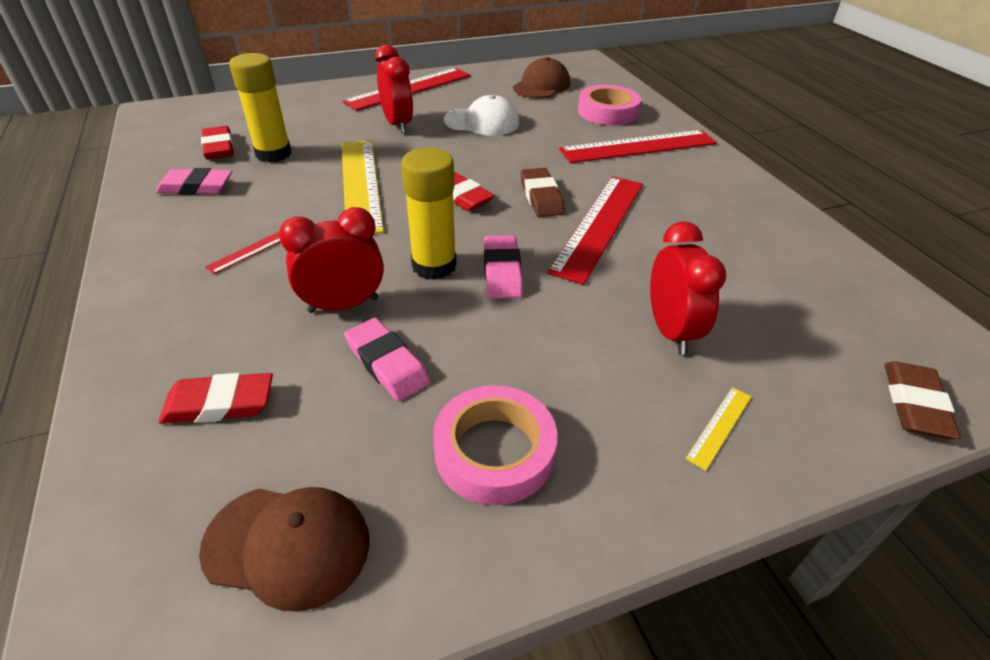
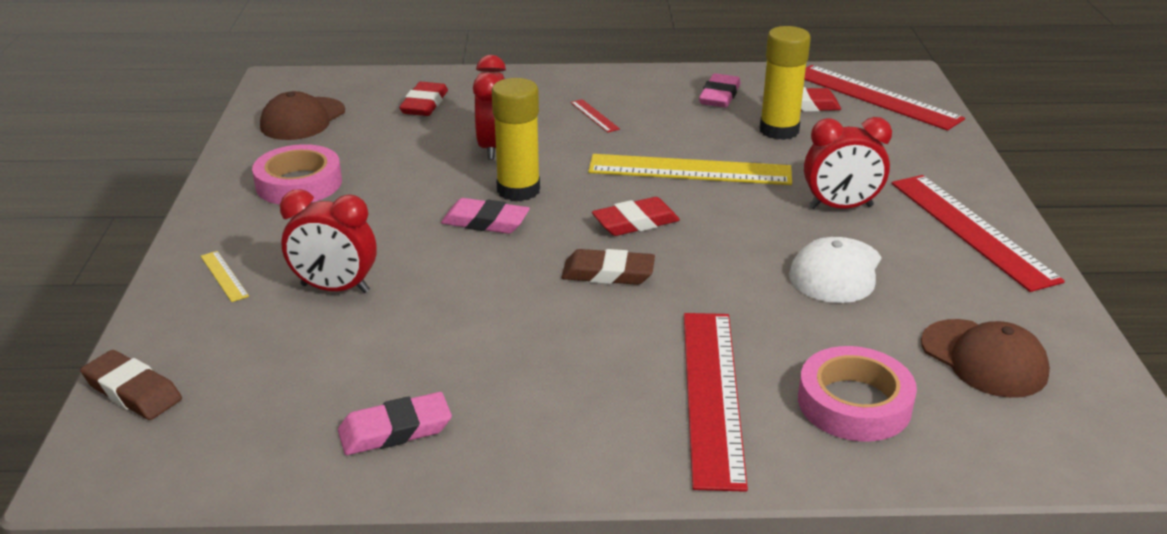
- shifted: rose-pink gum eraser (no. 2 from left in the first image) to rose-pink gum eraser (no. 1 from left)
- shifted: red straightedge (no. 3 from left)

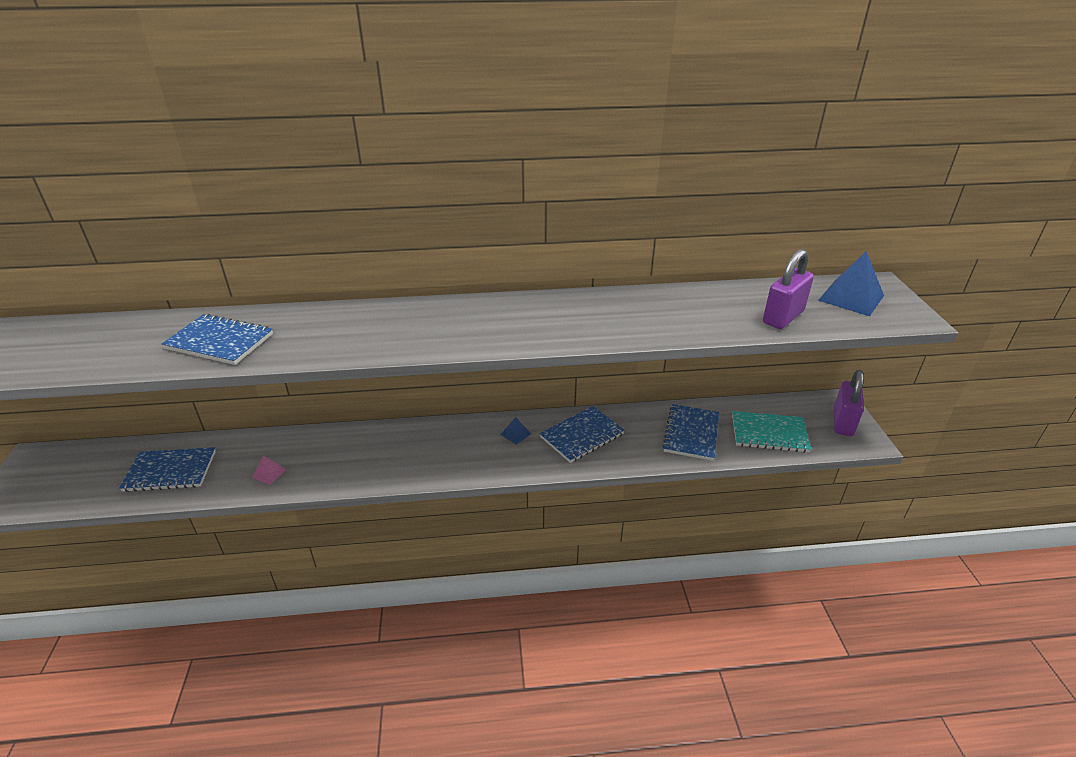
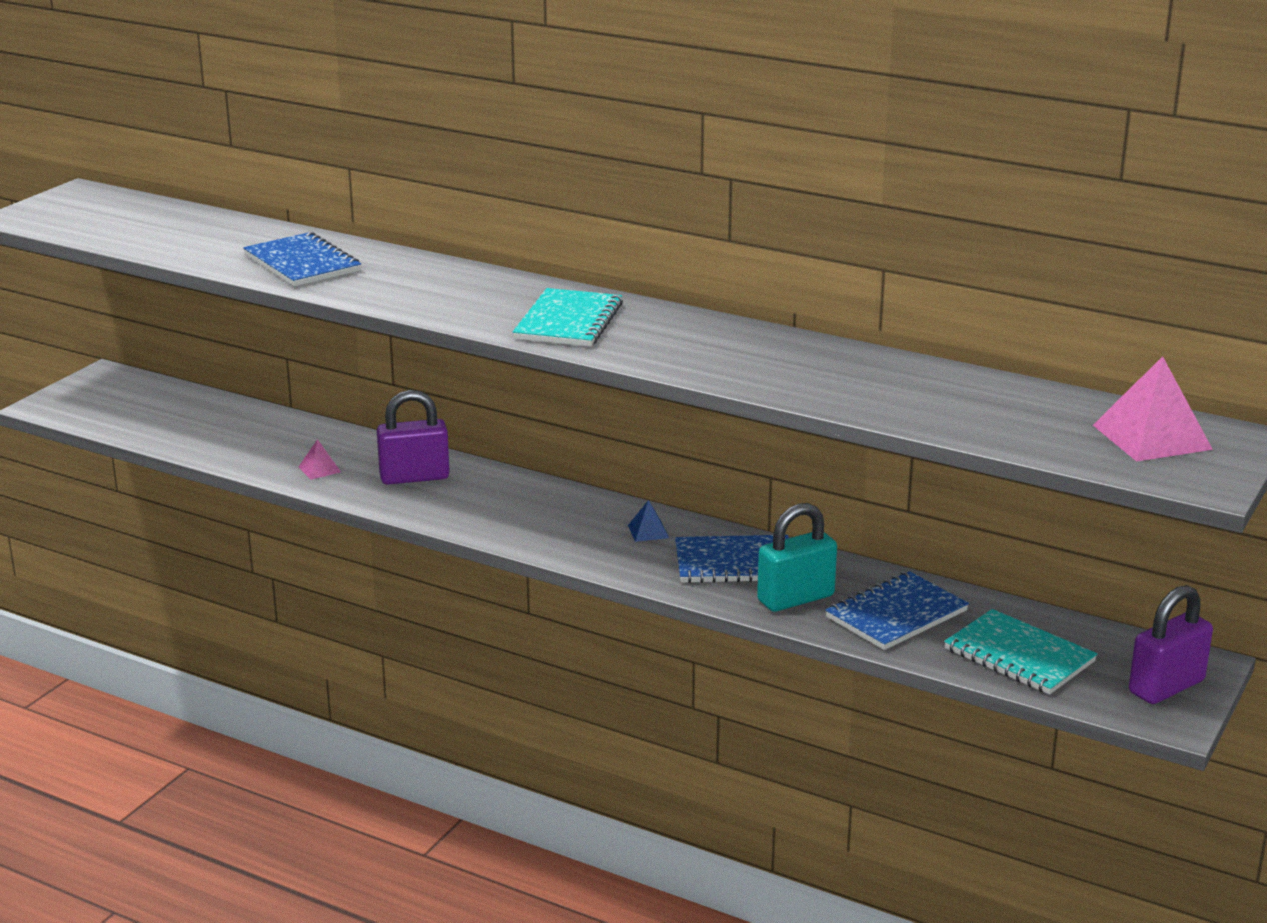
- shifted: violet small lock (no. 1 from left)
- new: turquoise notepad (no. 1 from left)
- new: turquoise small lock
- repainted: cobalt pyramid (no. 2 from left) to rose-pink pyramid (no. 2 from left)
- gone: cobalt notepad (no. 1 from left)

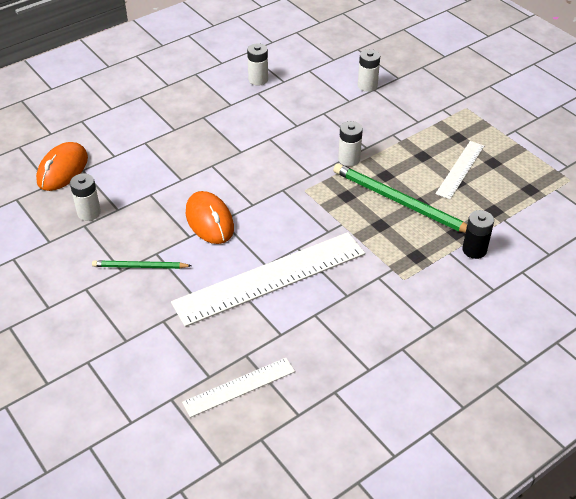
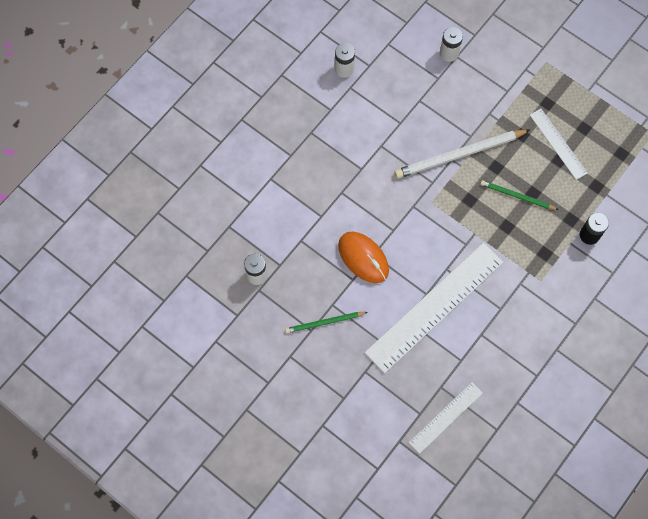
- swapped: pure white AA battery (no. 3 from left) to pure white wooden pencil
- scaled: green wooden pencil (no. 2 from left) x0.55
- rotated: pure white straightedge (no. 3 from left) 45 degrees counterclockwise
- gone: bright orange PC mouse (no. 1 from left)

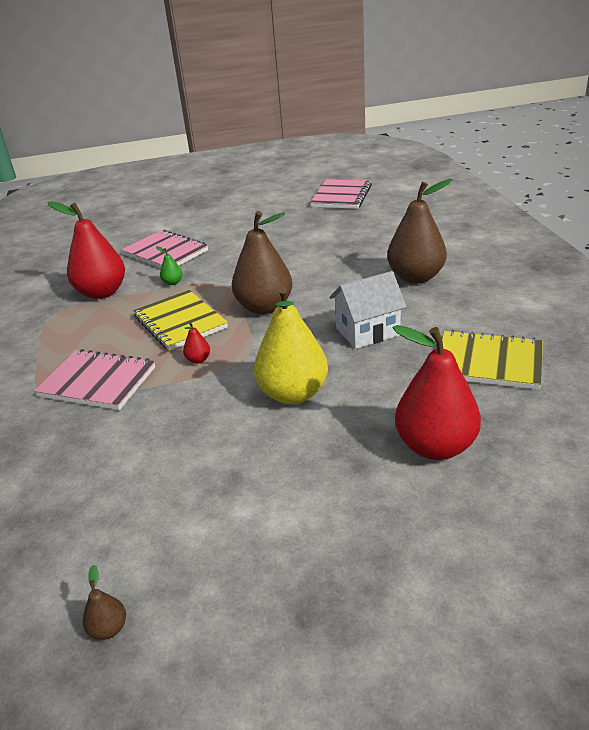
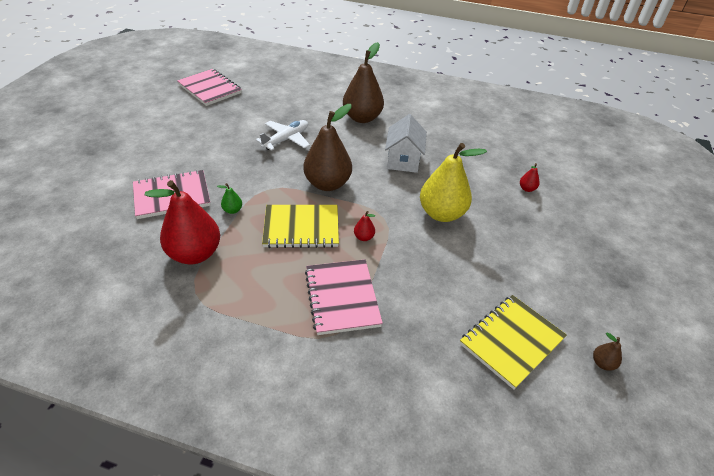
- new: pure white toy plane
- rotated: rose-pink notepad (no. 1 from left in the first image) 60 degrees counterclockwise
- shifted: golden notepad (no. 2 from left)
- scaled: red pear (no. 3 from left) x0.40

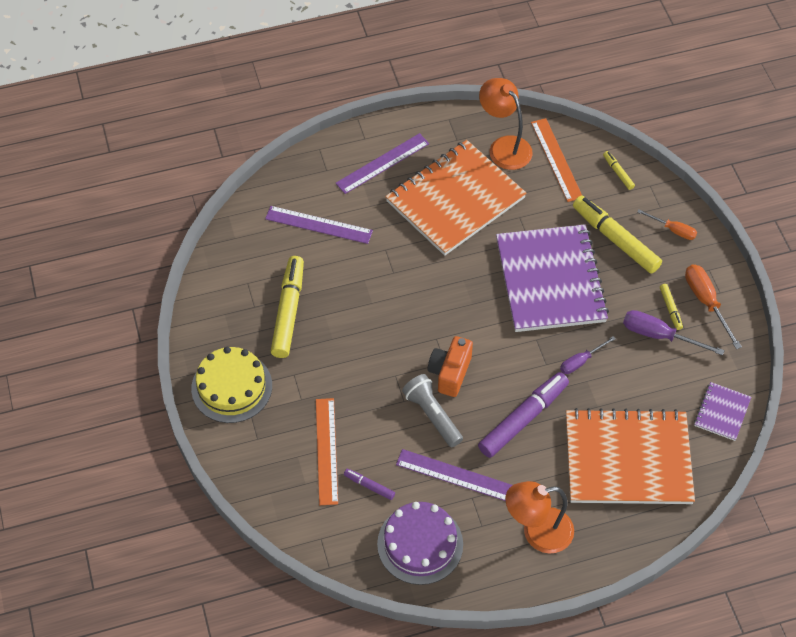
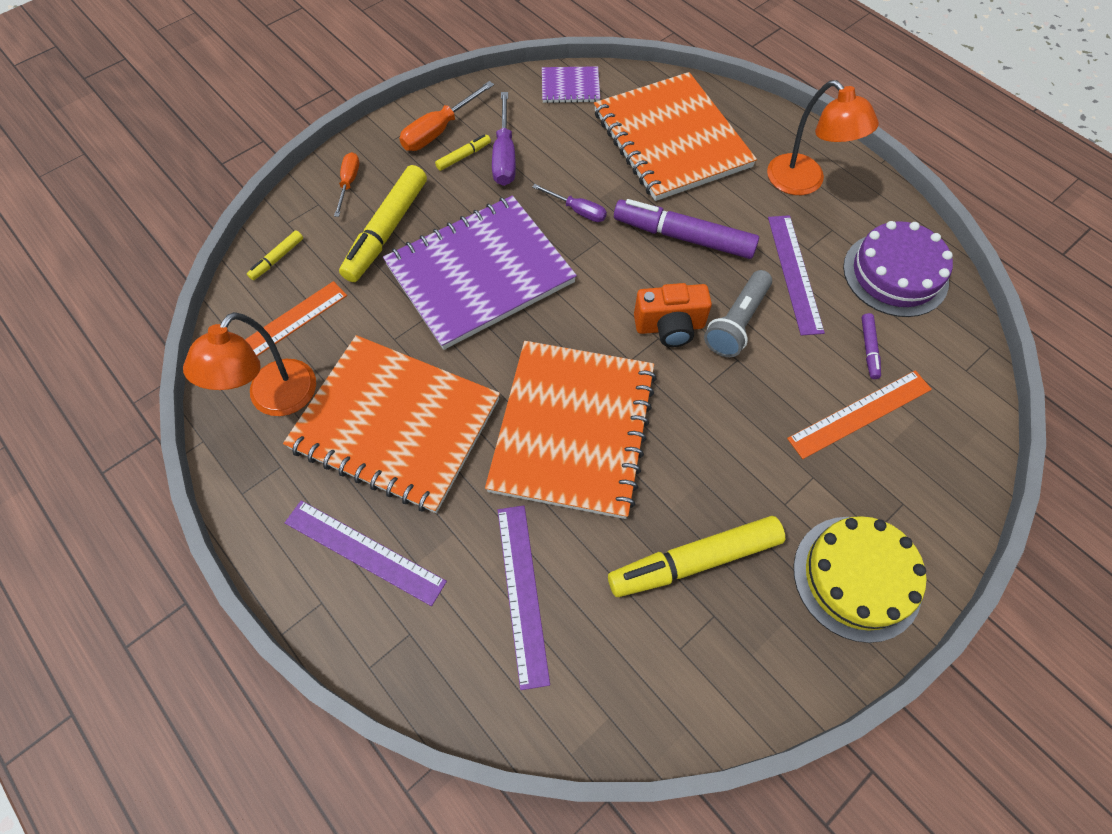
- new: bright orange notepad (no. 2 from left)

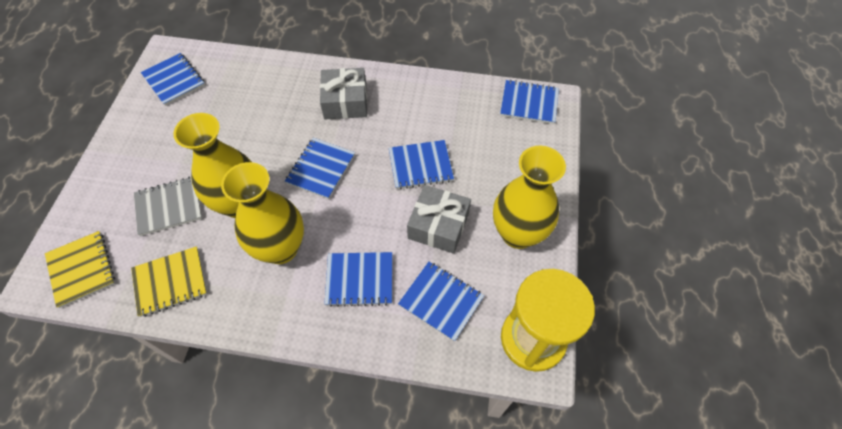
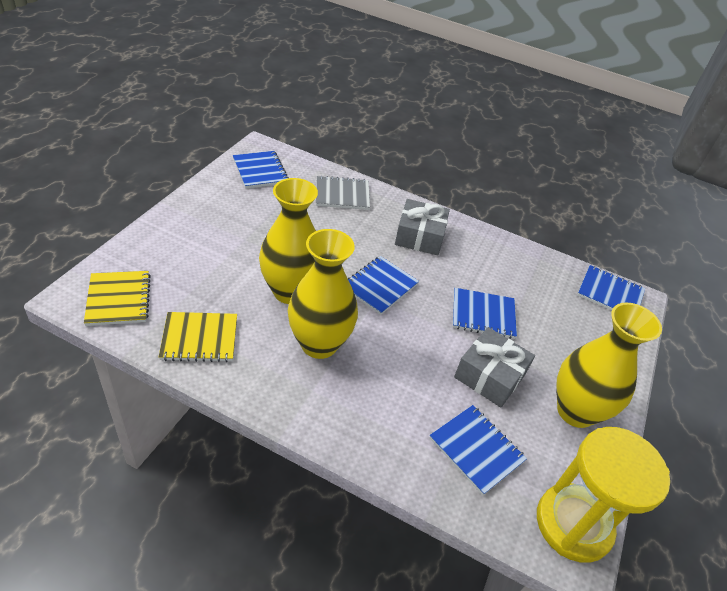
- shifted: ash-grey notepad
- gone: cobalt notepad (no. 3 from left)

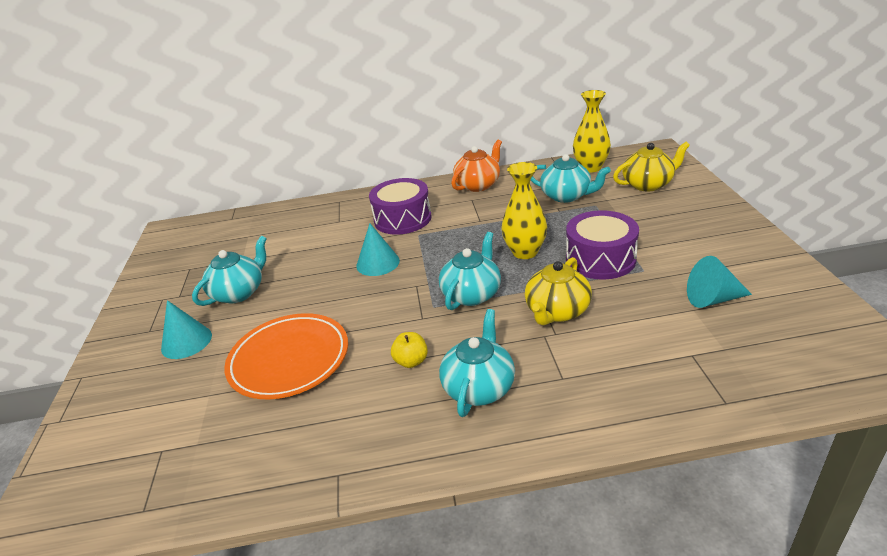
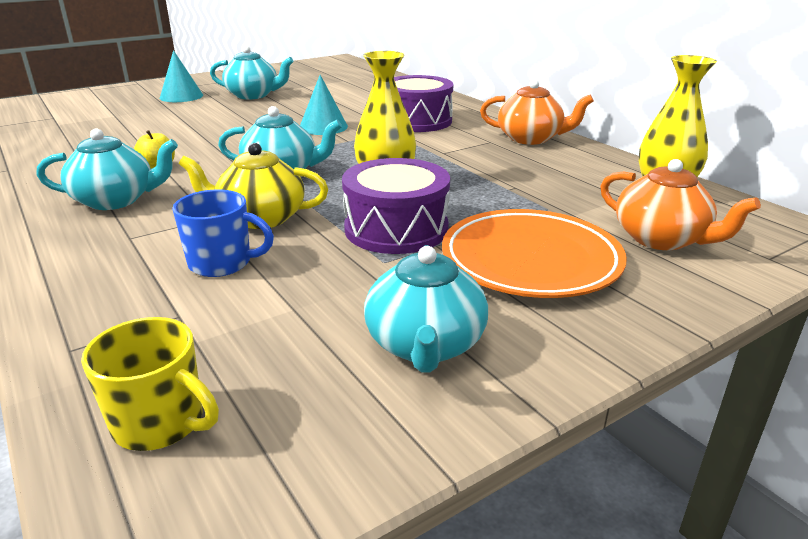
- new: golden coffee mug
- new: cobalt coffee mug
- shifted: turquoise china teapot (no. 4 from left)
- shifted: bright orange dinner plate
- repainted: golden china teapot (no. 2 from left) to bright orange china teapot (no. 2 from left)
- gone: turquoise solid cone (no. 3 from left)

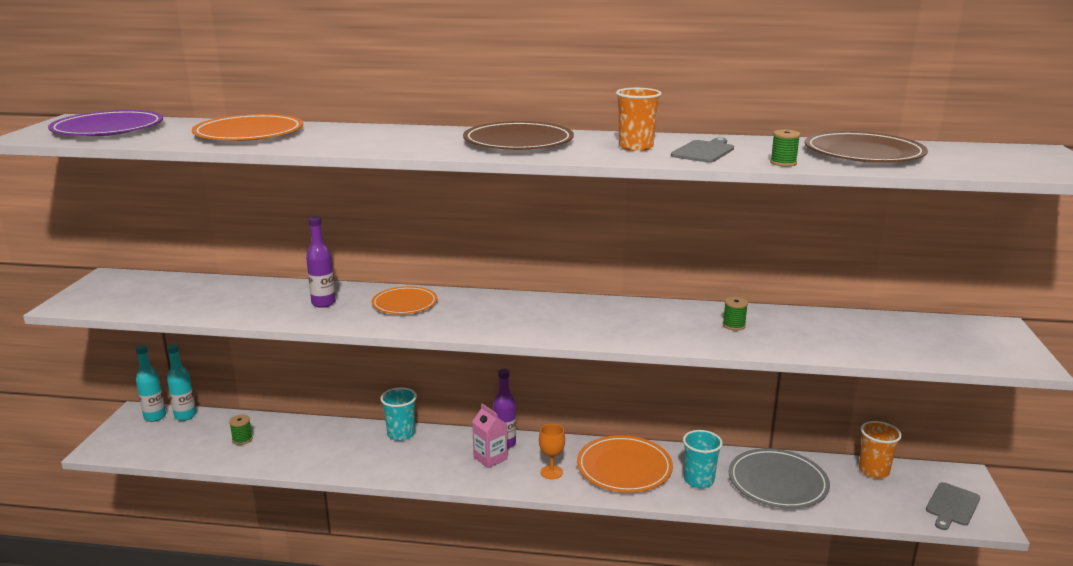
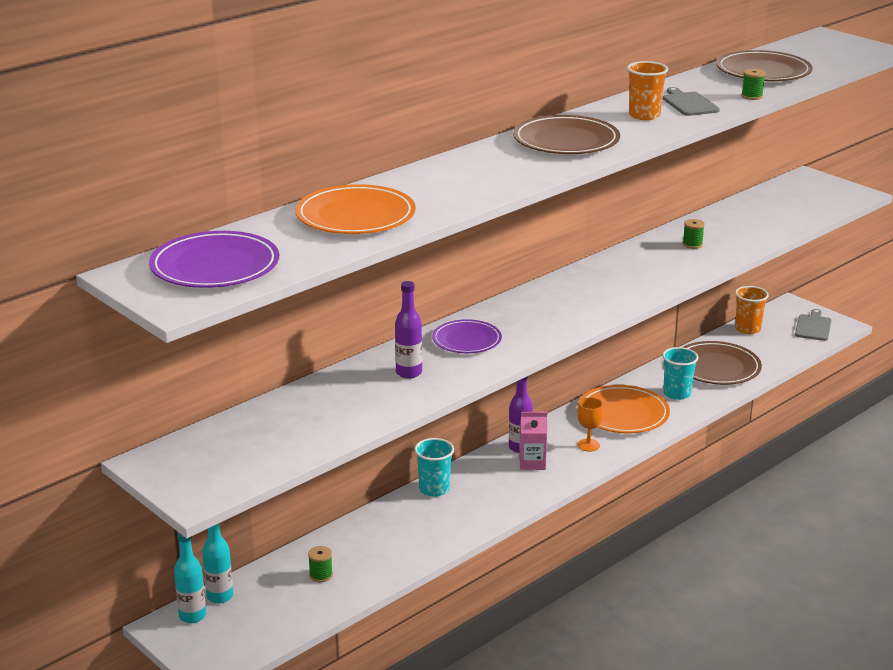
- repainted: bright orange dinner plate (no. 2 from left) to violet dinner plate (no. 2 from left)
- repainted: ash-grey dinner plate to brown dinner plate (no. 2 from left)
- rotated: ash-grey chopping board (no. 2 from left) 150 degrees counterclockwise

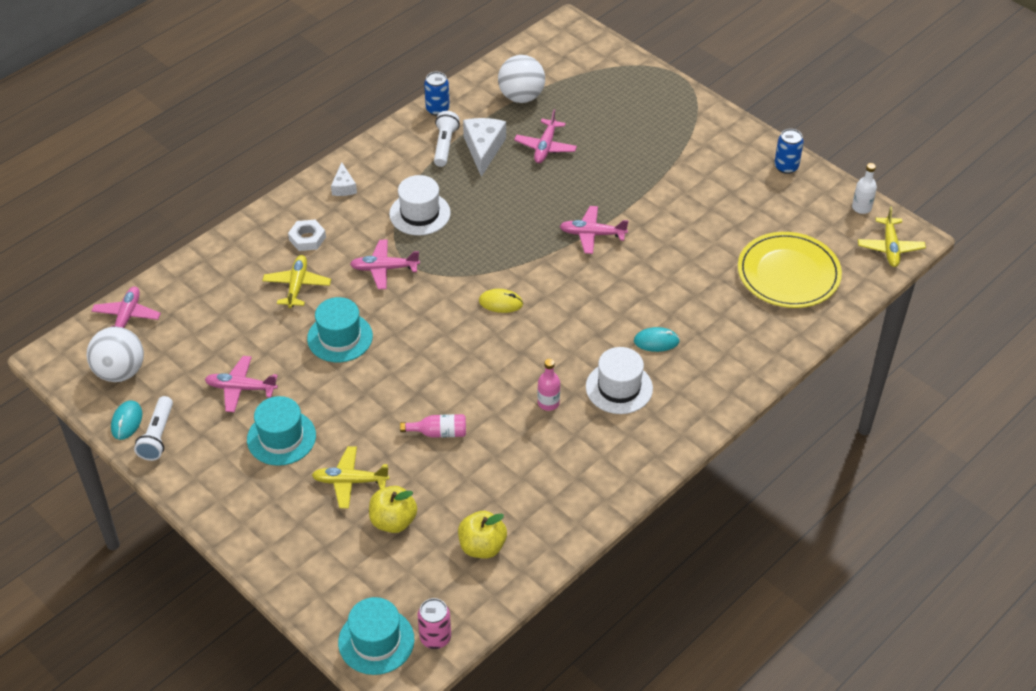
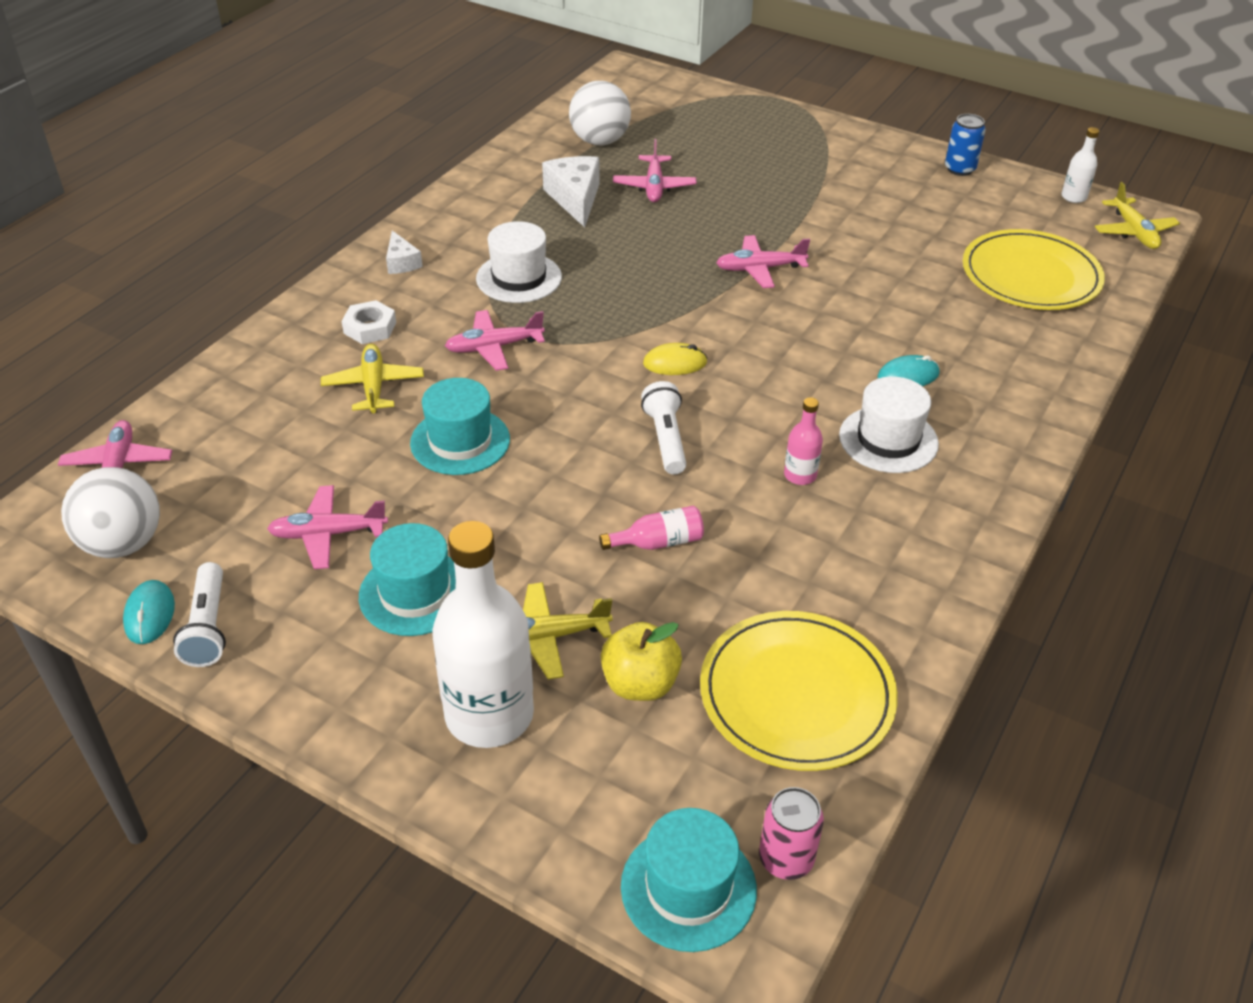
- new: pure white flask (no. 1 from left)
- shifted: pure white pocket torch (no. 2 from left)
- swapped: golden toy apple (no. 2 from left) to golden dinner plate (no. 1 from left)
- gone: cobalt tin (no. 1 from left)

